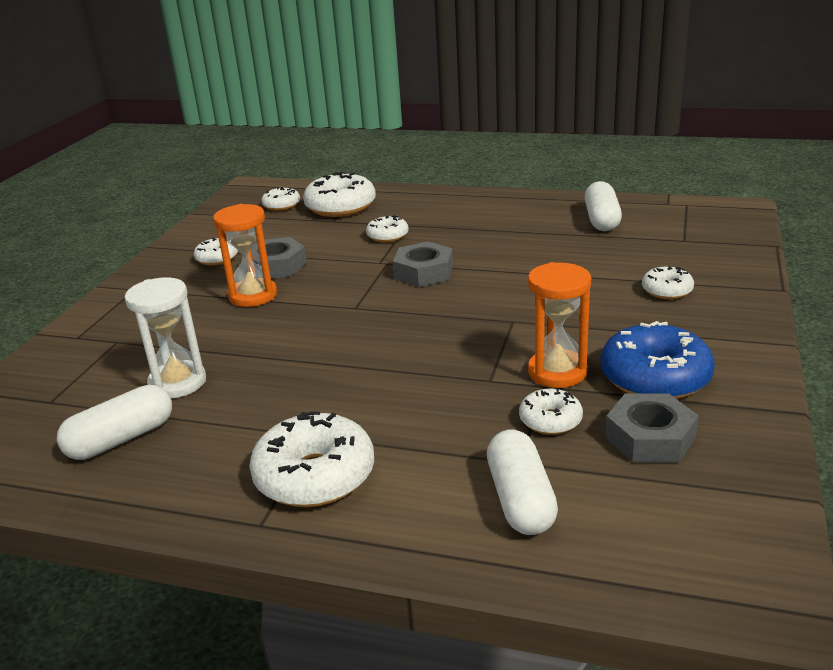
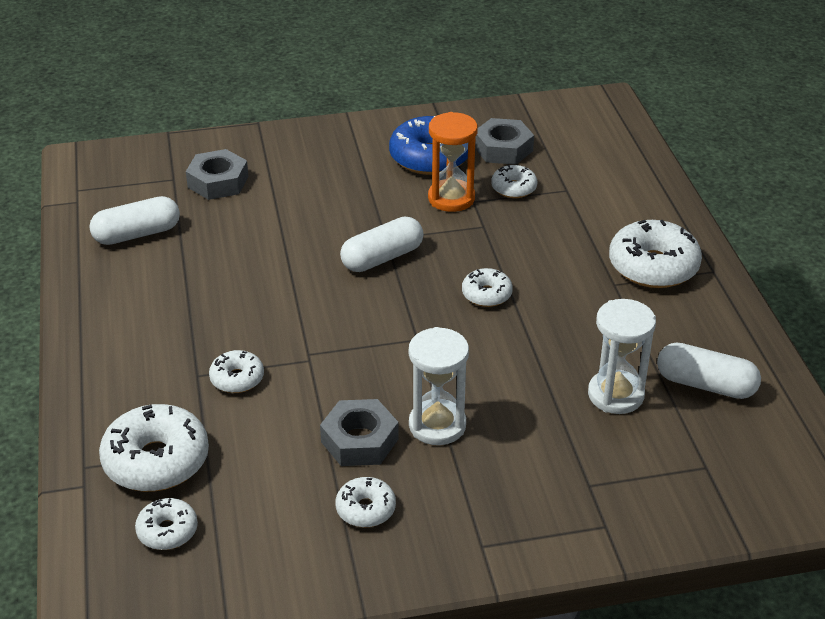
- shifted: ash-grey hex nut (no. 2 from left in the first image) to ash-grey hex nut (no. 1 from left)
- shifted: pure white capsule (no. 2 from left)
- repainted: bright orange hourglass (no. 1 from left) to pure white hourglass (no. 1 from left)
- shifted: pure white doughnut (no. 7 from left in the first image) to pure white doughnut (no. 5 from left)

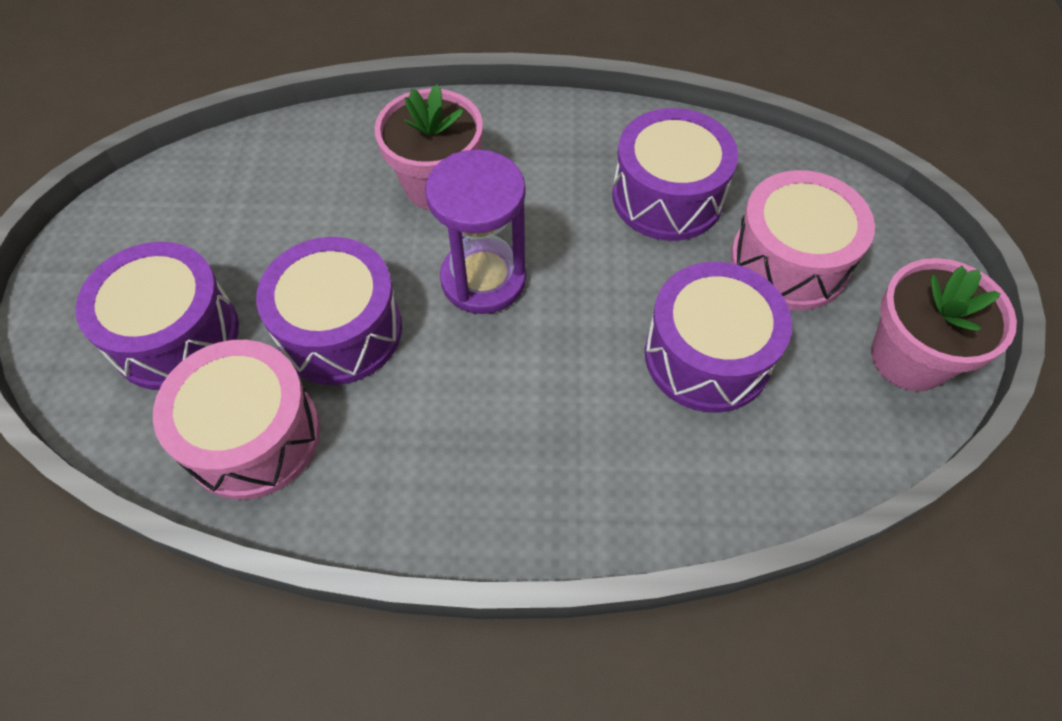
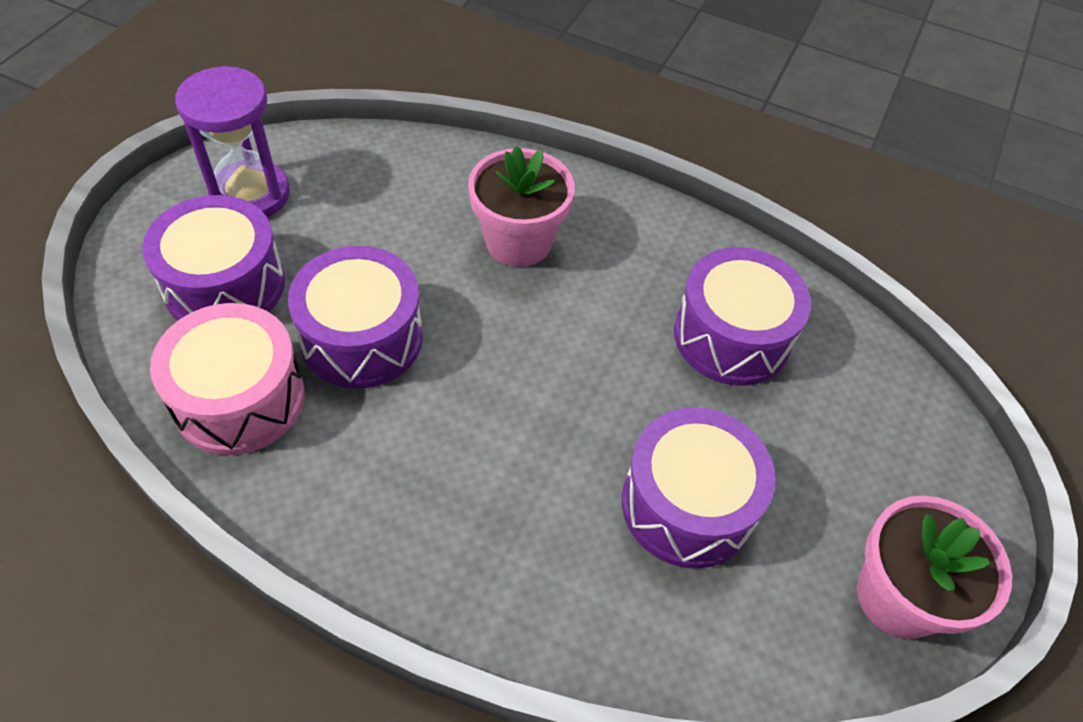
- shifted: violet hourglass
- gone: rose-pink snare drum (no. 2 from left)

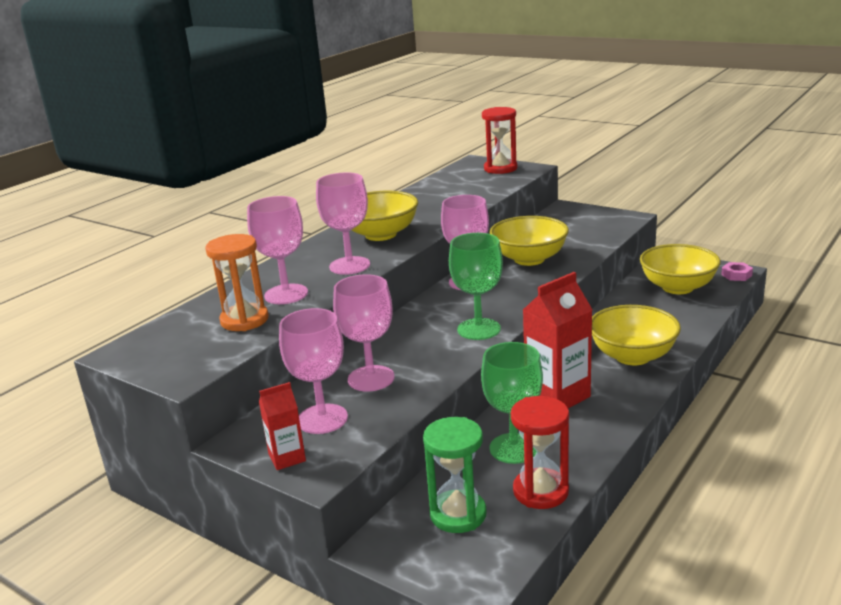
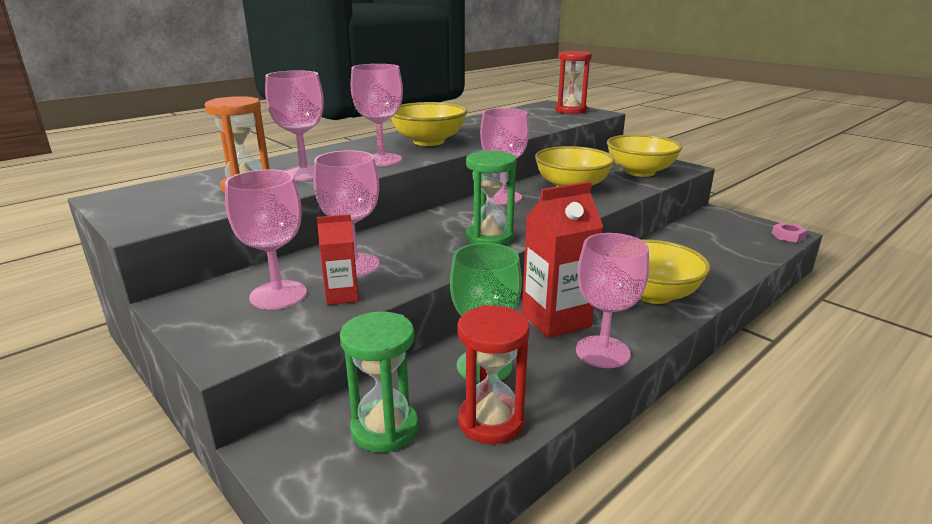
- shifted: red milk carton (no. 1 from left)
- swapped: green goblet (no. 1 from left) to green hourglass (no. 2 from left)
- new: rose-pink goblet (no. 6 from left)
- shifted: golden deep dish (no. 4 from left in the first image) to golden deep dish (no. 3 from left)

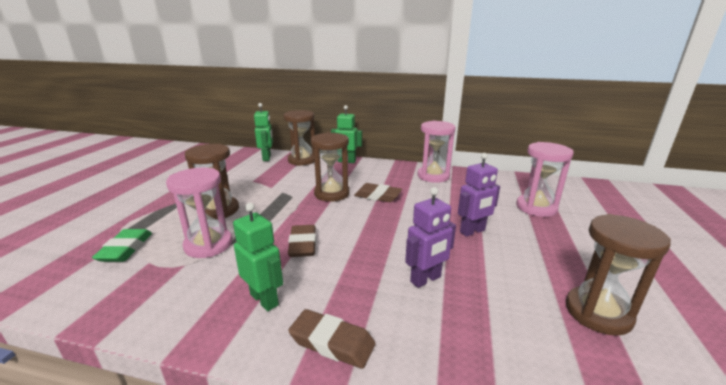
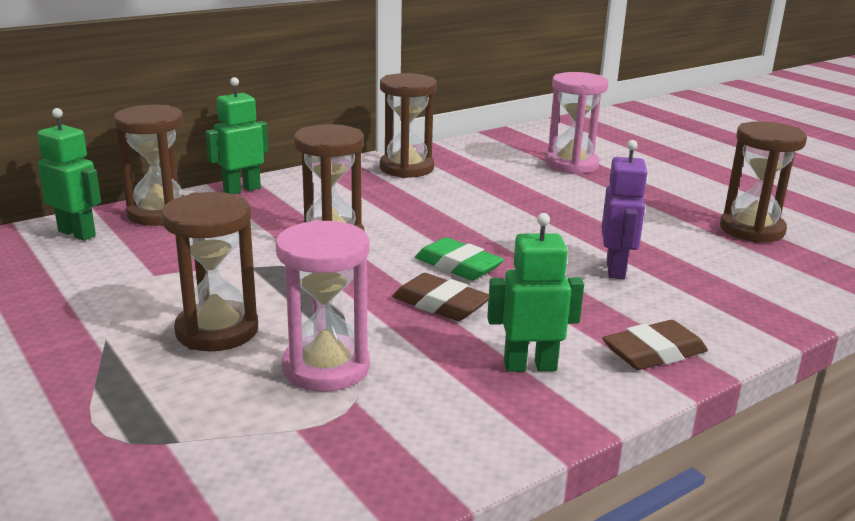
- repainted: rose-pink hourglass (no. 2 from left) to brown hourglass (no. 4 from left)
- shifted: green gum eraser
- gone: brown gum eraser (no. 3 from left)
- gone: violet toy robot (no. 2 from left)

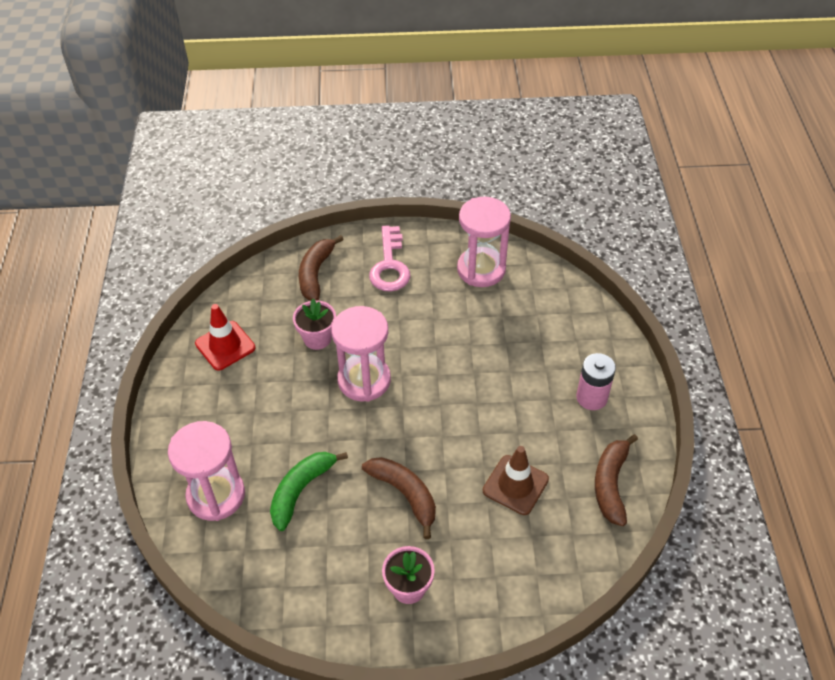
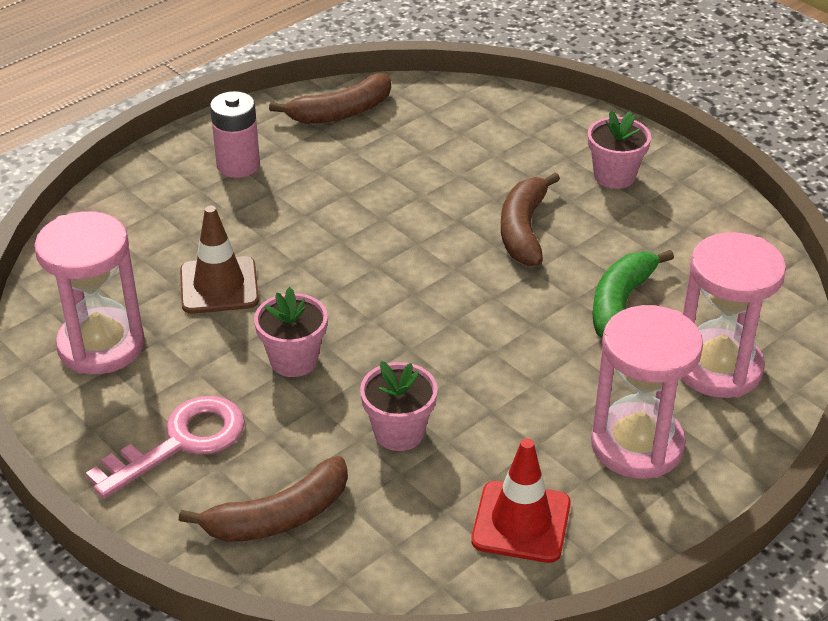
- shifted: brown road cone
- new: rose-pink plant pot (no. 1 from left)
- shifted: rose-pink hourglass (no. 2 from left)
- rotated: green banana 120 degrees clockwise

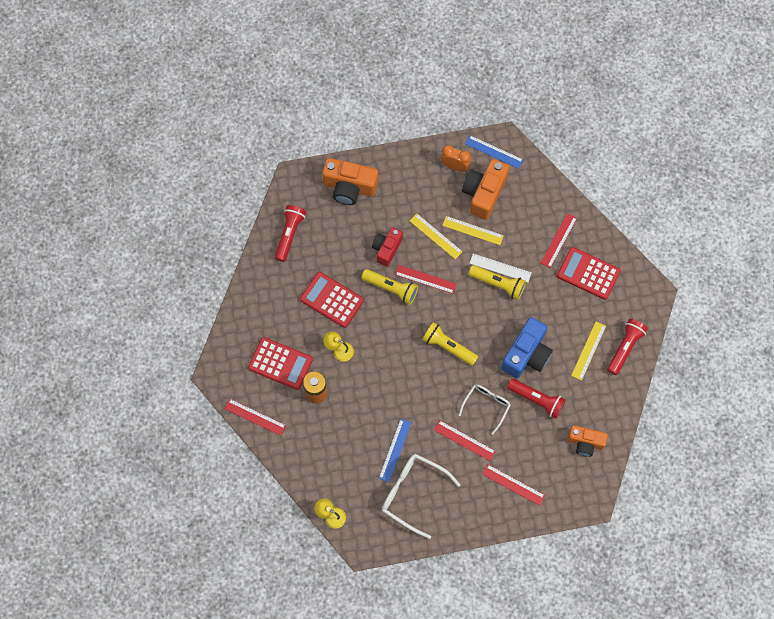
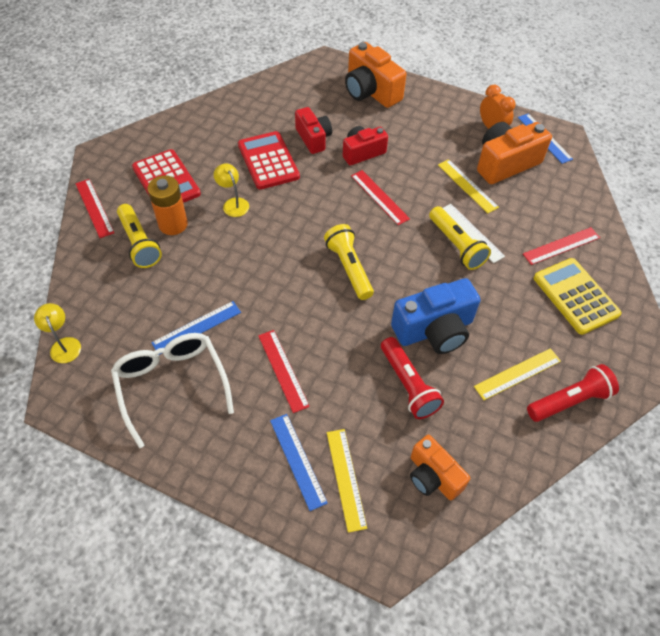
- shifted: golden pocket torch (no. 1 from left)
- repainted: red straightedge (no. 4 from left) to cobalt straightedge (no. 2 from left)
- new: red compact camera (no. 1 from left)
- shifted: golden straightedge (no. 1 from left)
- repainted: red pocket calculator (no. 3 from left) to golden pocket calculator
- gone: red pocket torch (no. 1 from left)
- gone: pure white eyeglasses (no. 2 from left)

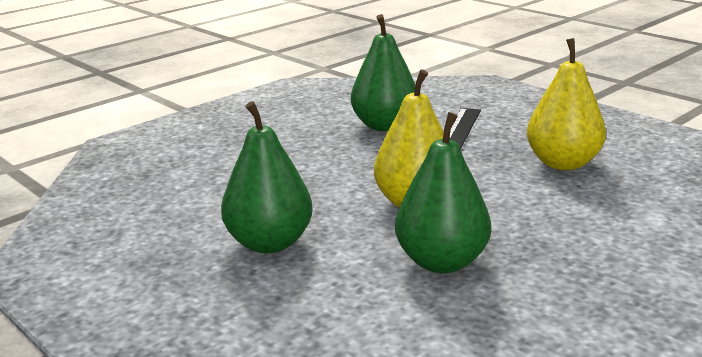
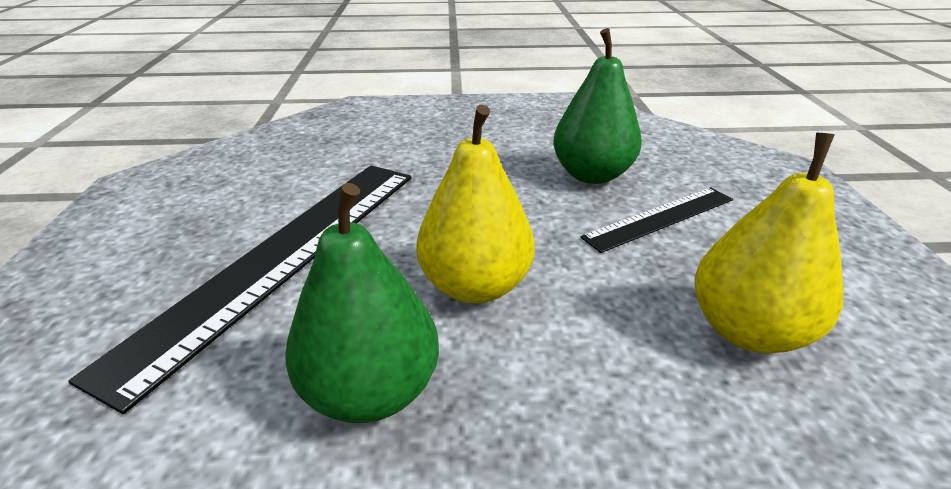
- swapped: green pear (no. 1 from left) to jet-black straightedge (no. 1 from left)

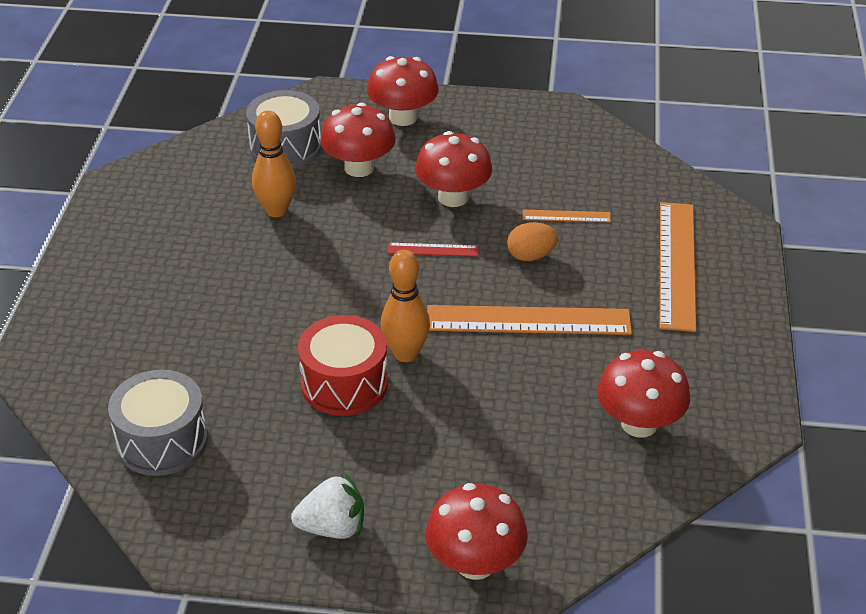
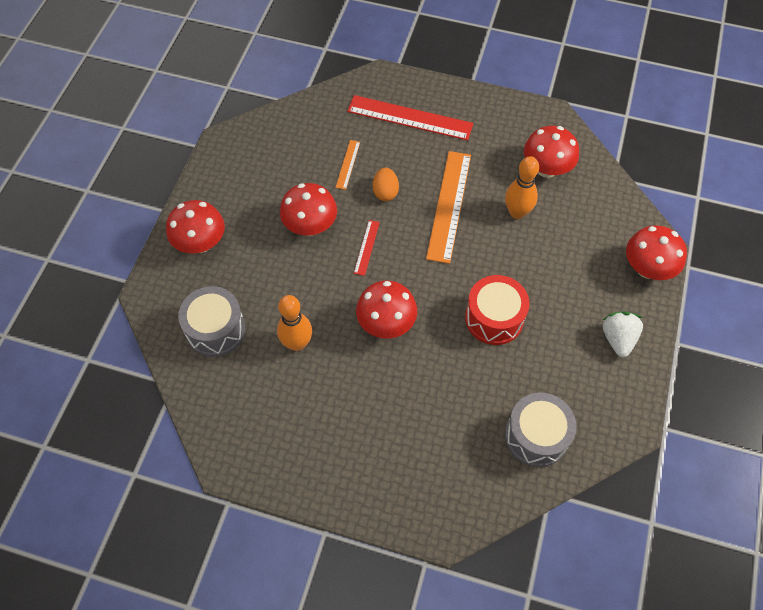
- repainted: bright orange straightedge (no. 3 from left) to red straightedge (no. 2 from left)
- shifted: red mushroom (no. 1 from left in the first image) to red mushroom (no. 3 from left)
- shifted: bright orange skittle (no. 2 from left)

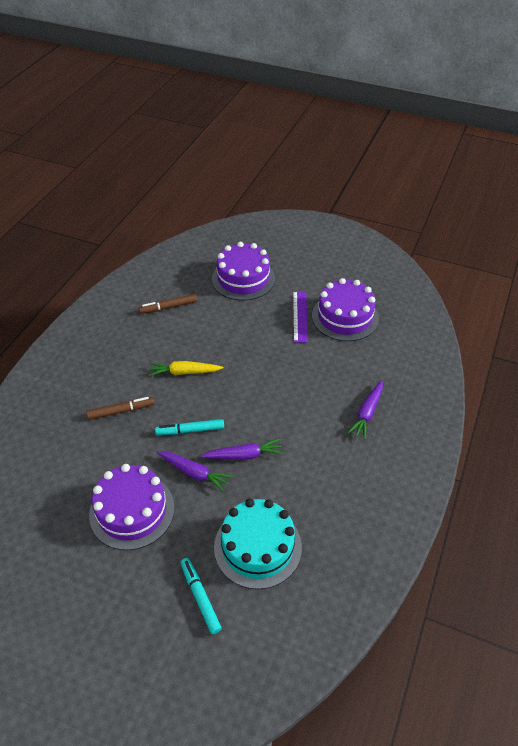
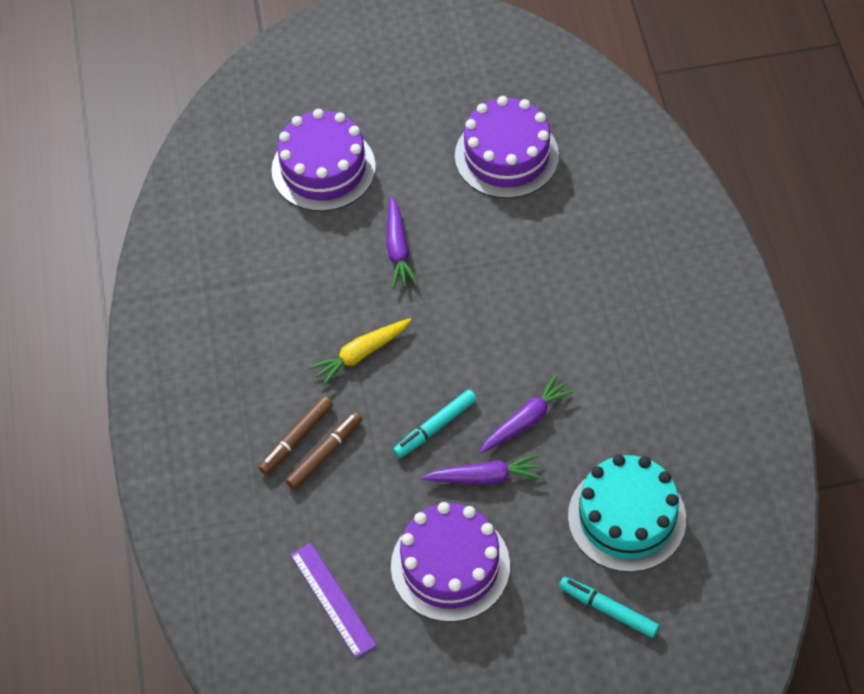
- shifted: brown felt pen (no. 2 from left in the first image) to brown felt pen (no. 1 from left)
- shifted: violet straightedge
- shifted: violet root vegetable (no. 3 from left in the first image) to violet root vegetable (no. 1 from left)

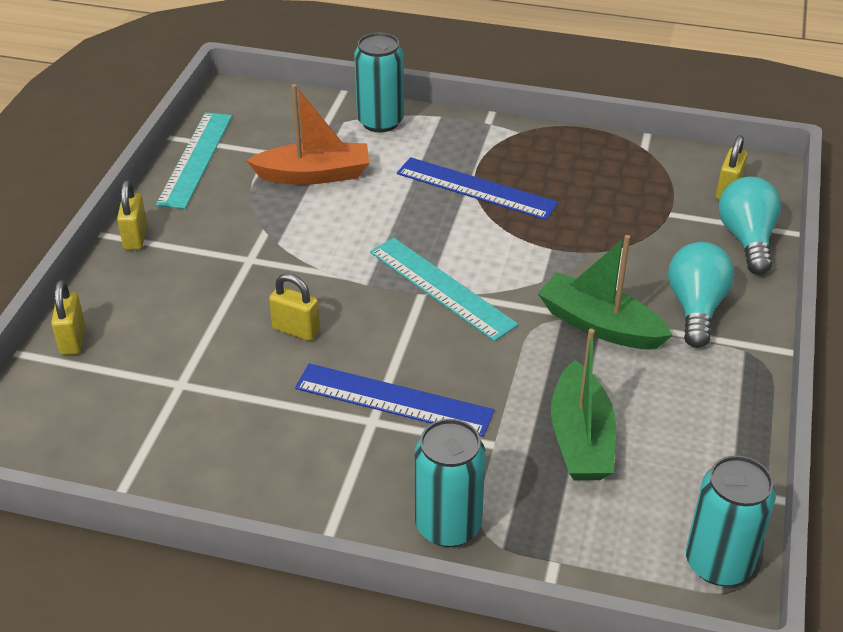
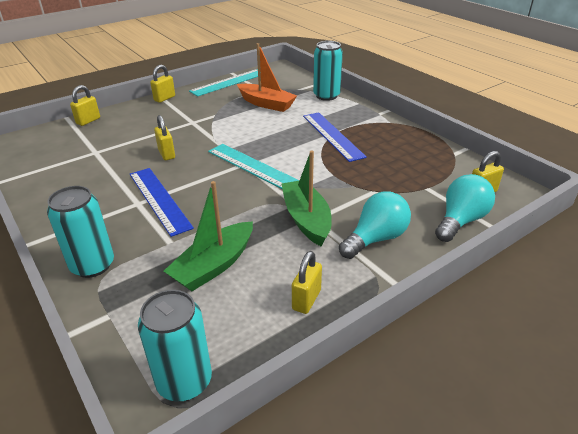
- rotated: turquoise straightedge (no. 2 from left) 45 degrees counterclockwise
- new: golden small lock (no. 4 from left)

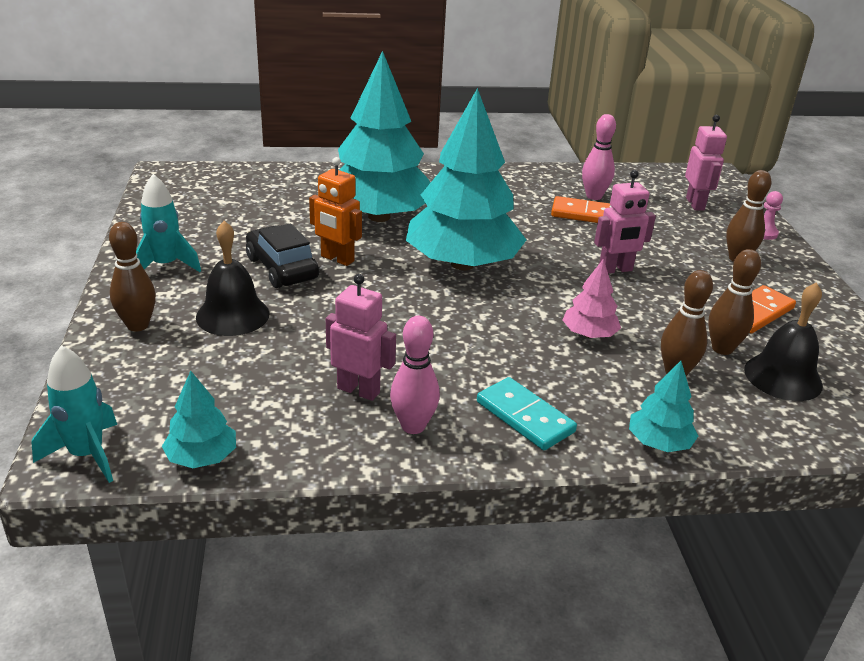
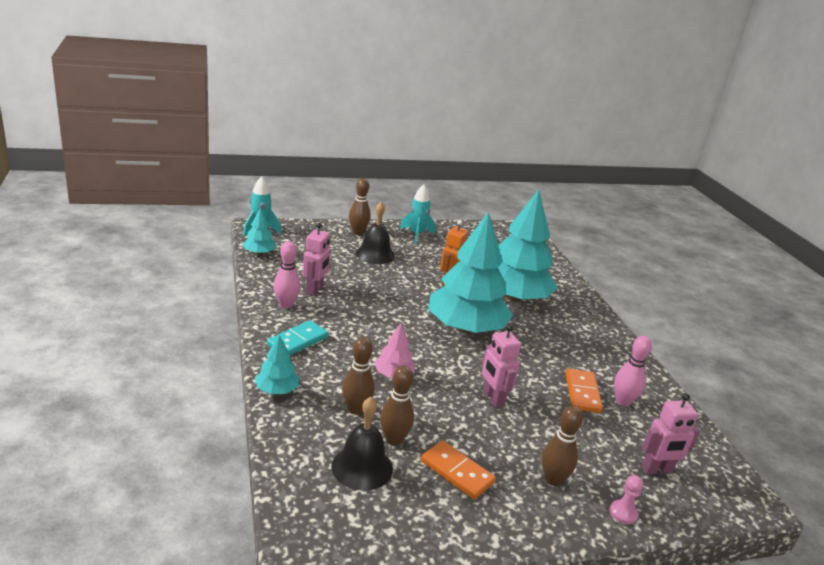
- gone: jet-black car

